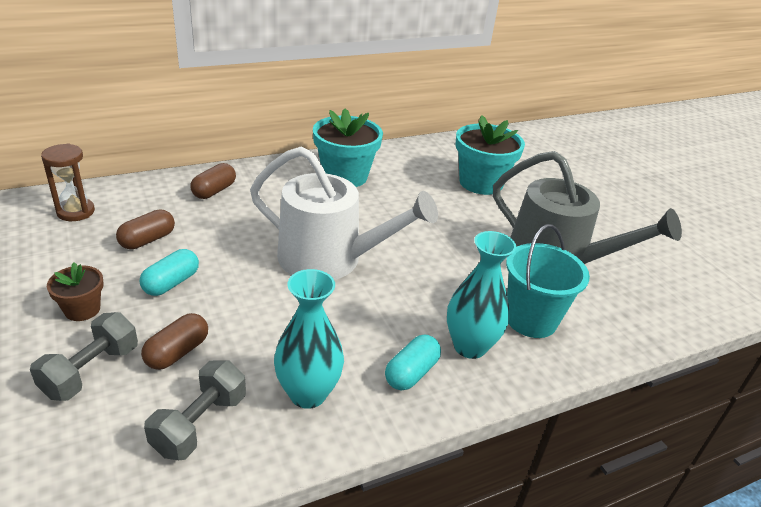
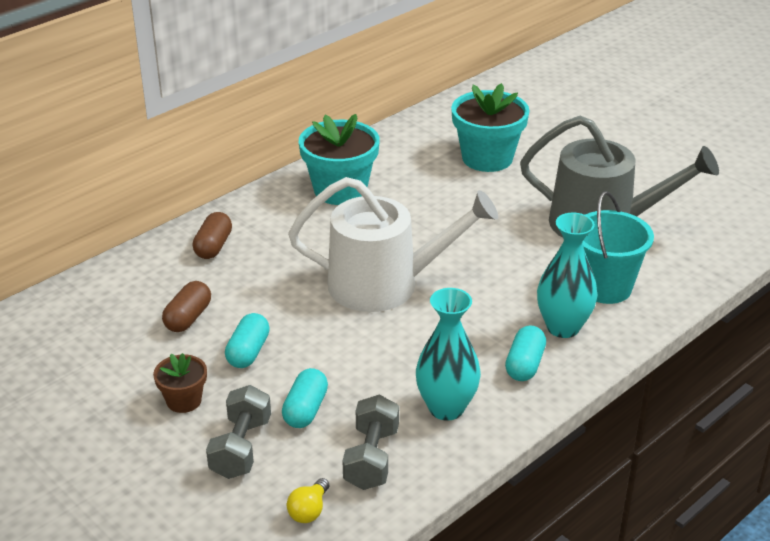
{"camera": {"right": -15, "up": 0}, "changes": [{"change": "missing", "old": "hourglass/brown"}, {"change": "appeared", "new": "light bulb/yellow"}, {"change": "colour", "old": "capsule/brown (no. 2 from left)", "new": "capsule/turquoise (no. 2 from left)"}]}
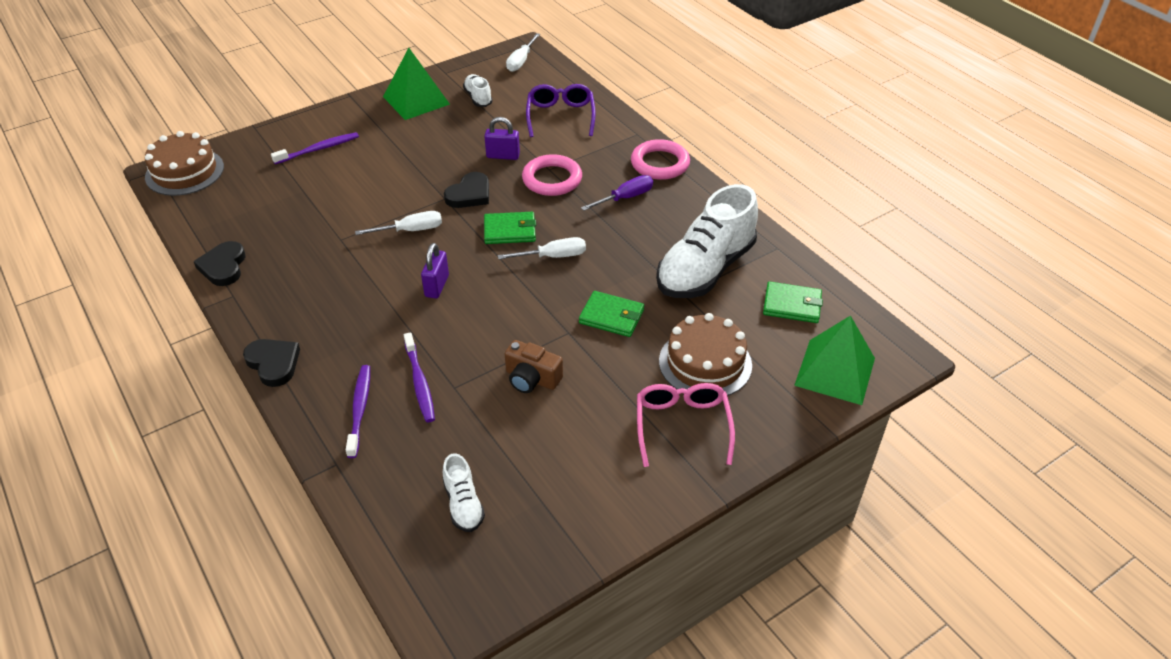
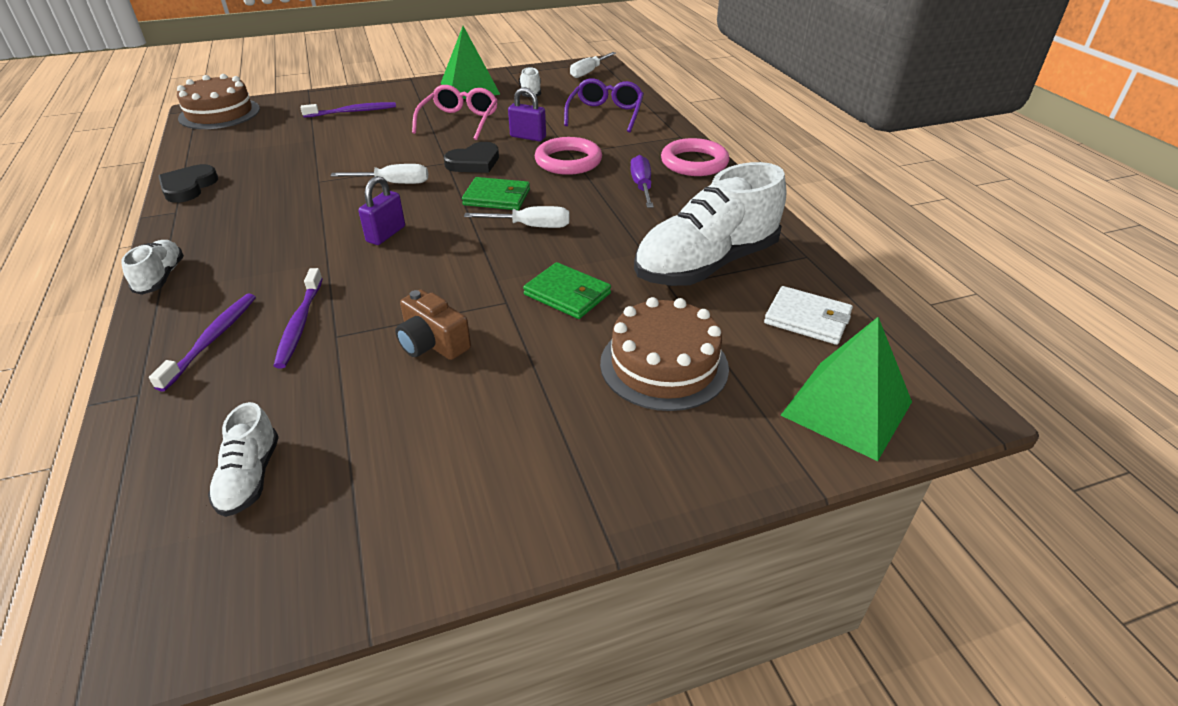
{"camera": {"right": 15, "up": -5}, "changes": [{"change": "relocated", "old": "glasses/pink"}, {"change": "exchanged", "old": "heart/black (no. 2 from left)", "new": "shoe/white (no. 1 from left)"}, {"change": "colour", "old": "wallet/green (no. 3 from left)", "new": "wallet/white"}, {"change": "spun", "old": "screwdriver/purple", "degrees": -75}]}
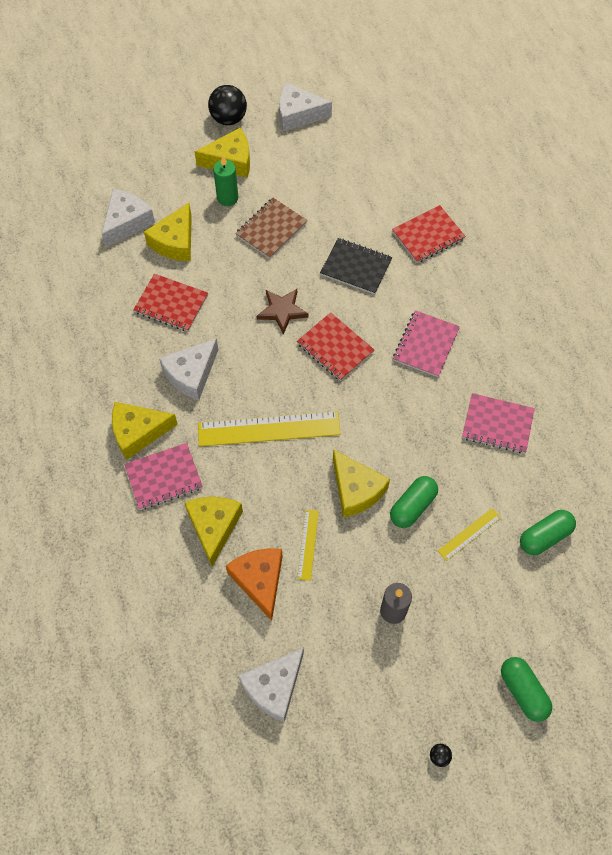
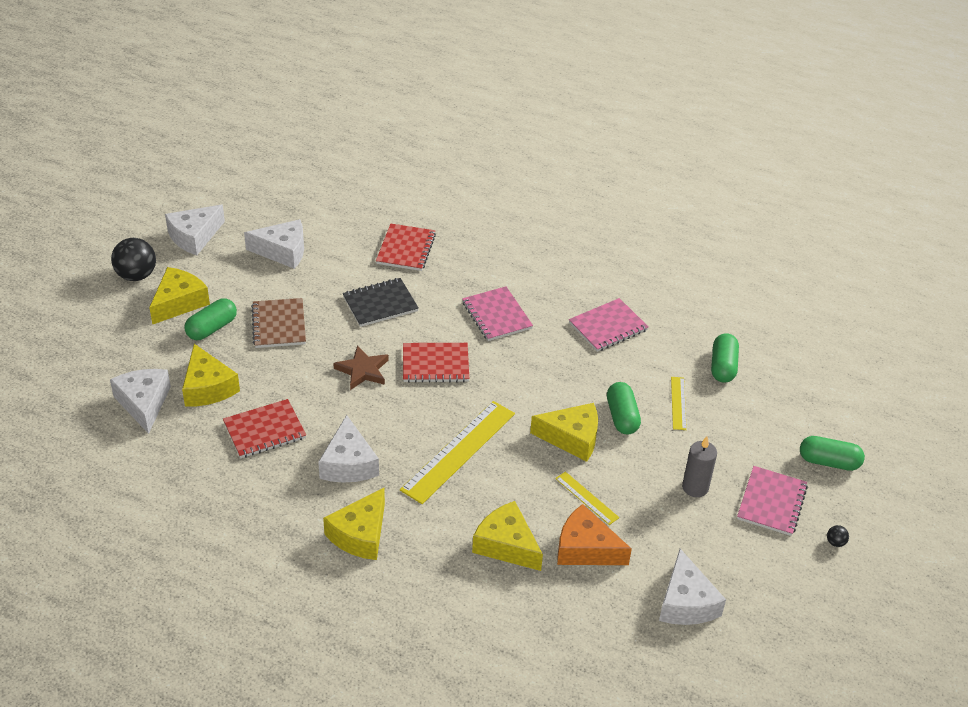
{"camera": {"right": -50, "up": -20}, "changes": [{"change": "appeared", "new": "cheese/white (no. 3 from left)"}, {"change": "relocated", "old": "notebook/pink (no. 1 from left in the first image)", "new": "notebook/pink (no. 3 from left)"}, {"change": "exchanged", "old": "candle/green", "new": "capsule/green (no. 1 from left)"}]}
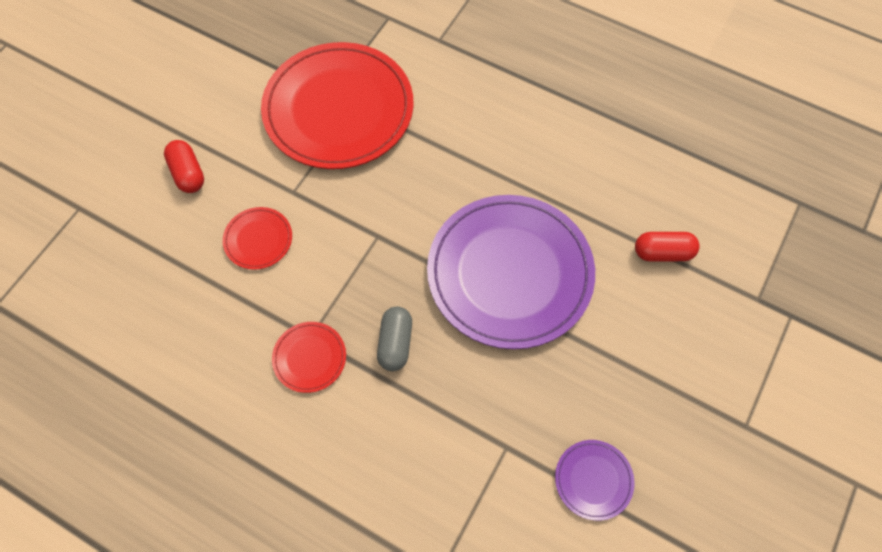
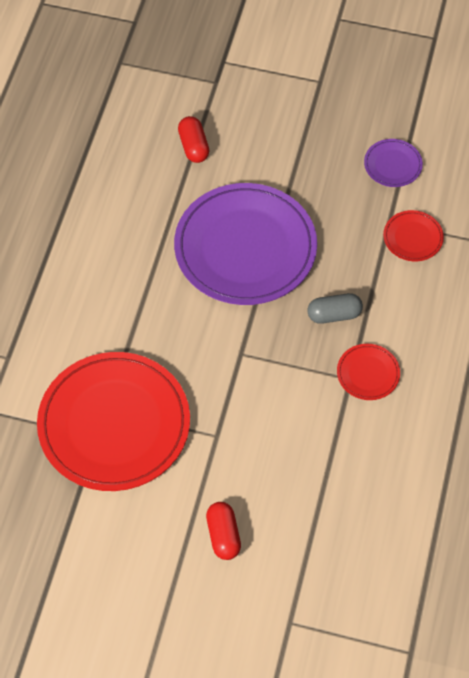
{"camera": {"right": -105, "up": -5}, "changes": [{"change": "relocated", "old": "plate/red (no. 1 from left in the first image)", "new": "plate/red (no. 3 from left)"}, {"change": "spun", "old": "capsule/red (no. 1 from left in the first image)", "degrees": -60}]}
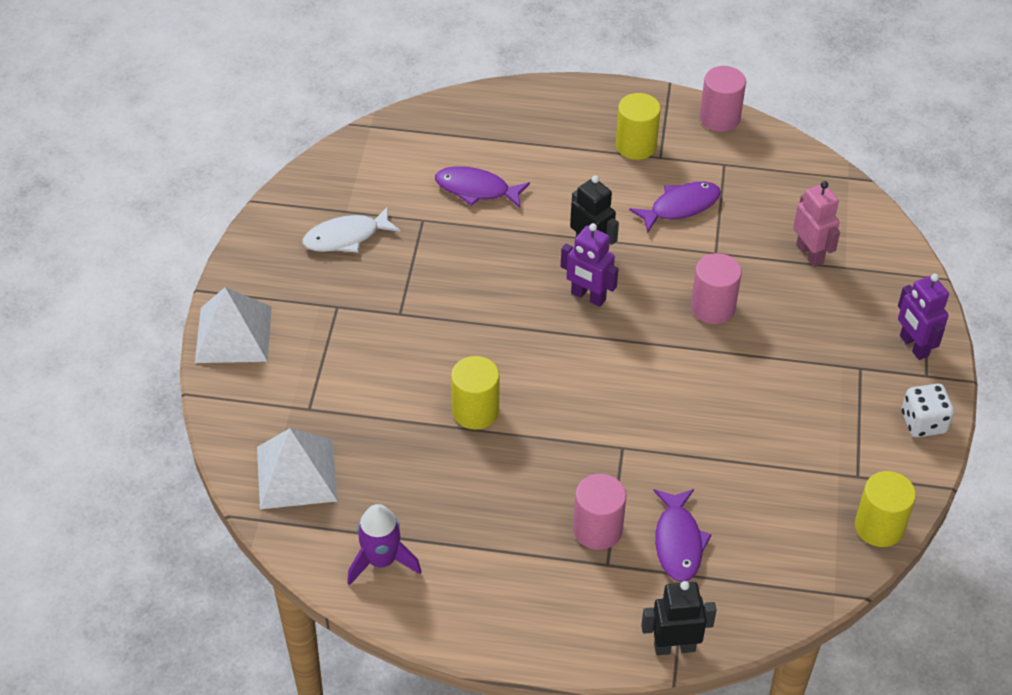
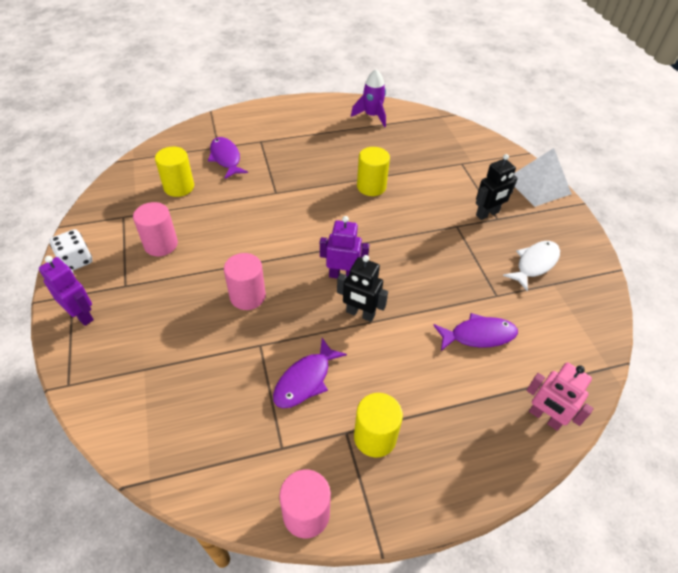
{"camera": {"right": 155, "up": 0}, "changes": [{"change": "missing", "old": "pyramid/white (no. 2 from left)"}, {"change": "relocated", "old": "cylinder/pink (no. 1 from left)"}, {"change": "relocated", "old": "robot/black (no. 2 from left)"}, {"change": "relocated", "old": "robot/pink"}, {"change": "relocated", "old": "cylinder/yellow (no. 3 from left in the first image)", "new": "cylinder/yellow (no. 1 from left)"}]}
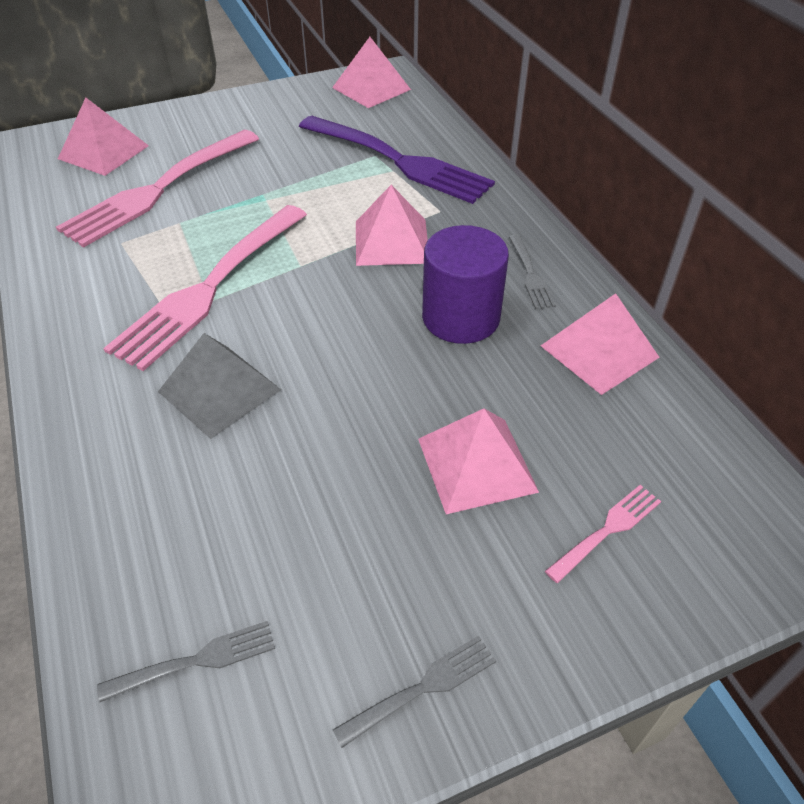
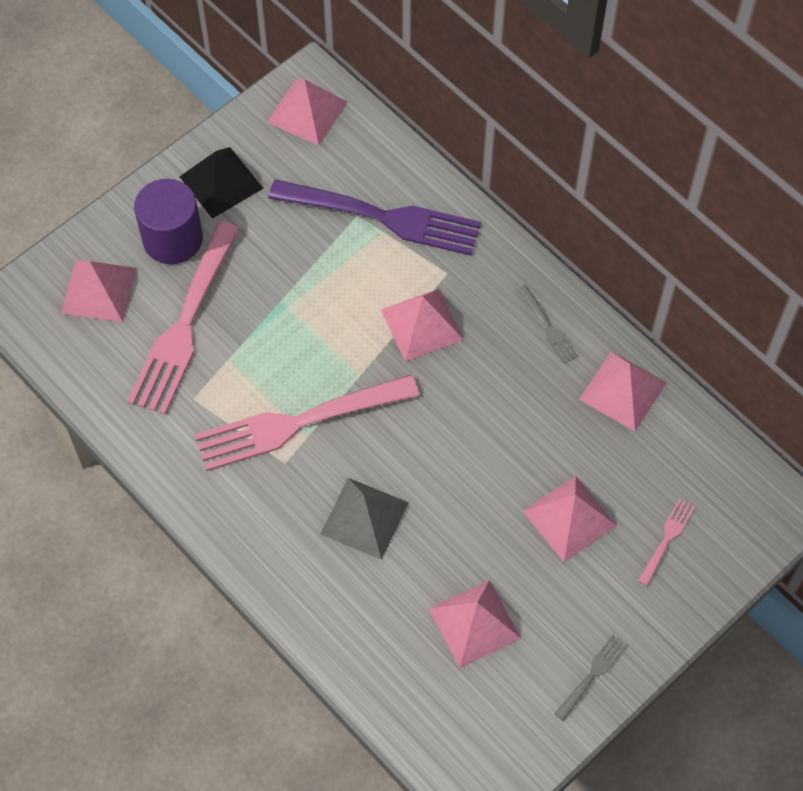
{"camera": {"right": -20, "up": 15}, "changes": [{"change": "missing", "old": "fork/grey (no. 1 from left)"}, {"change": "appeared", "new": "pyramid/black"}, {"change": "appeared", "new": "pyramid/pink (no. 4 from left)"}, {"change": "relocated", "old": "cylinder/purple"}, {"change": "spun", "old": "fork/pink (no. 2 from left)", "degrees": 60}]}
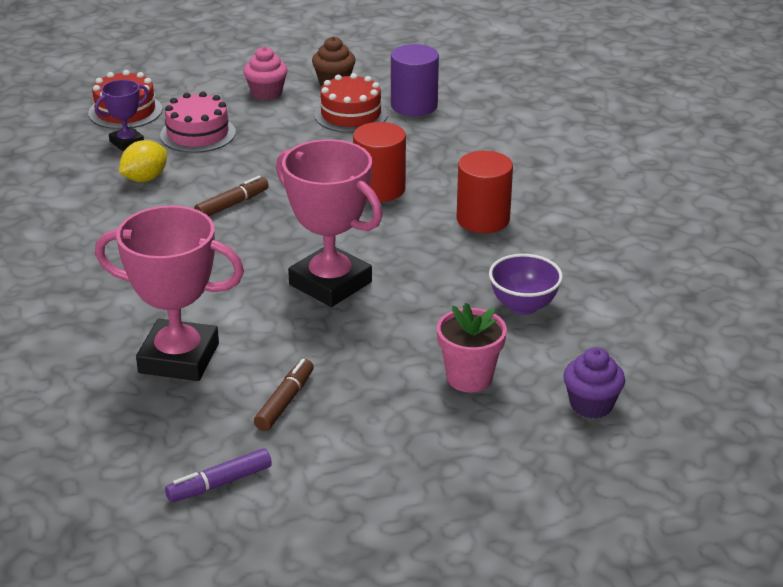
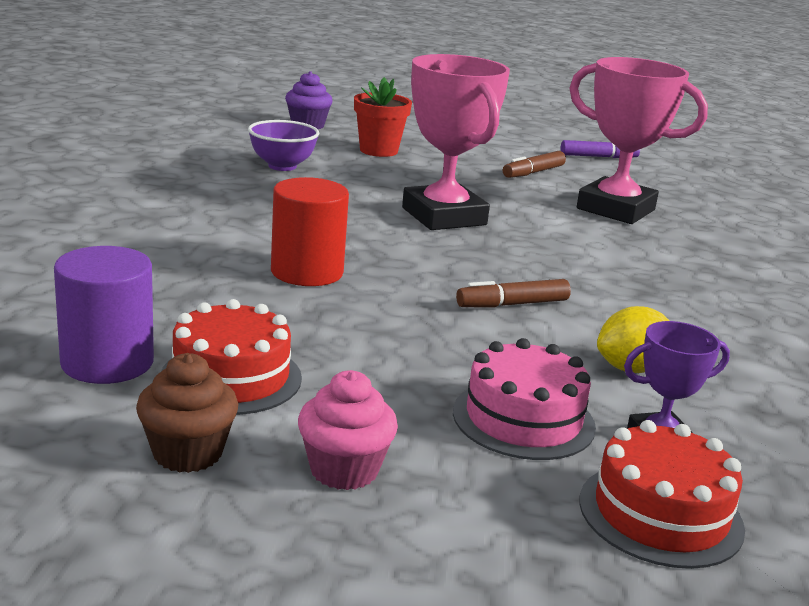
{"camera": {"right": -160, "up": -10}, "changes": [{"change": "missing", "old": "cylinder/red (no. 2 from left)"}, {"change": "colour", "old": "flower pot/pink", "new": "flower pot/red"}]}
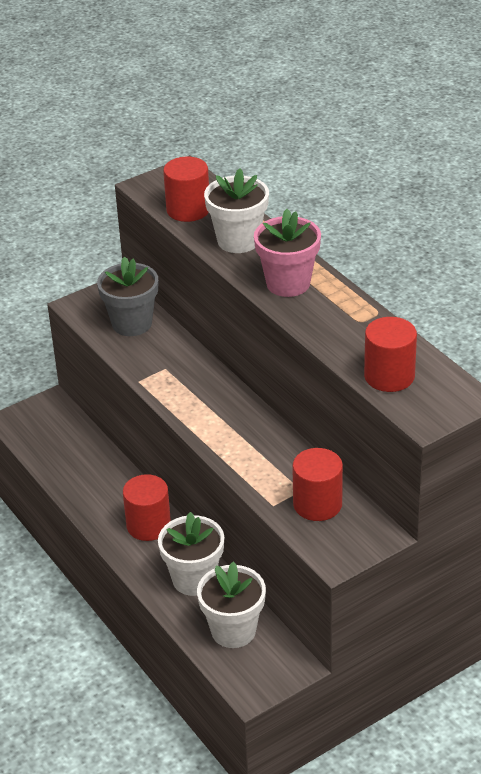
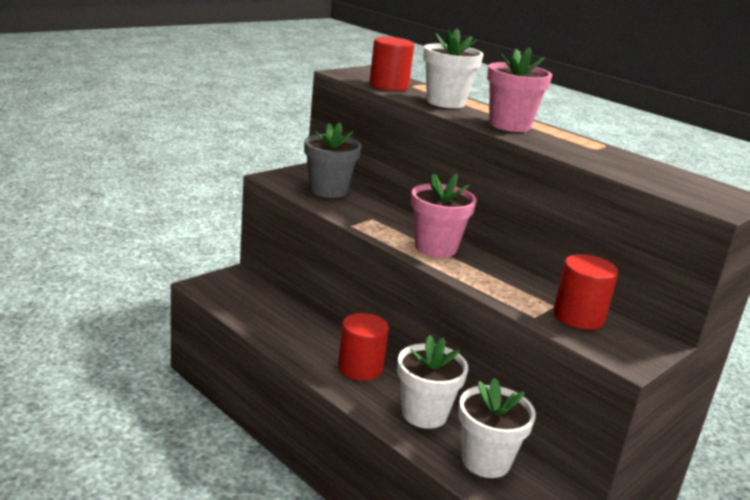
{"camera": {"right": -15, "up": -15}, "changes": [{"change": "missing", "old": "cylinder/red (no. 4 from left)"}, {"change": "appeared", "new": "flower pot/pink (no. 1 from left)"}]}
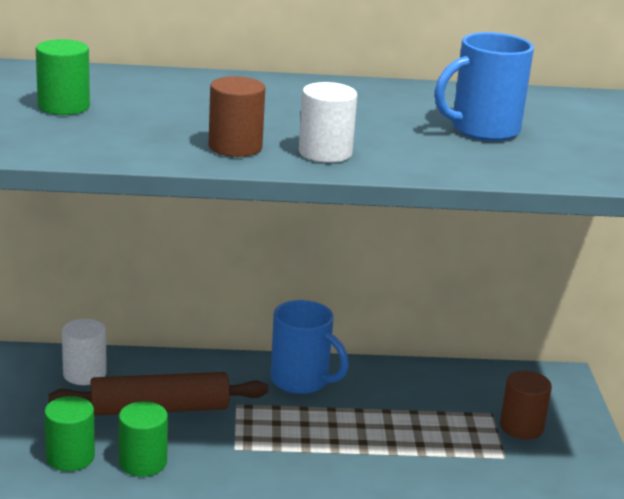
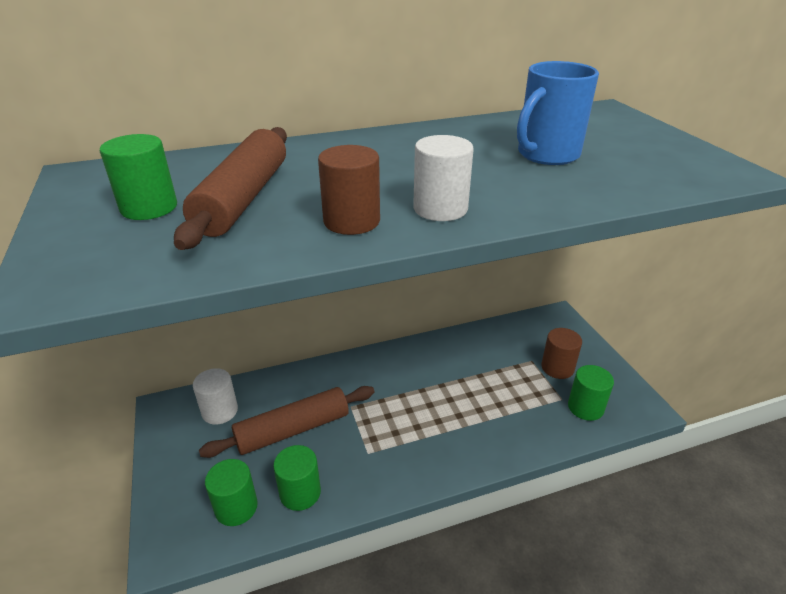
{"camera": {"right": -15, "up": 10}, "changes": [{"change": "missing", "old": "mug/blue (no. 1 from left)"}, {"change": "appeared", "new": "rolling pin/brown (no. 1 from left)"}, {"change": "appeared", "new": "cylinder/green (no. 4 from left)"}]}
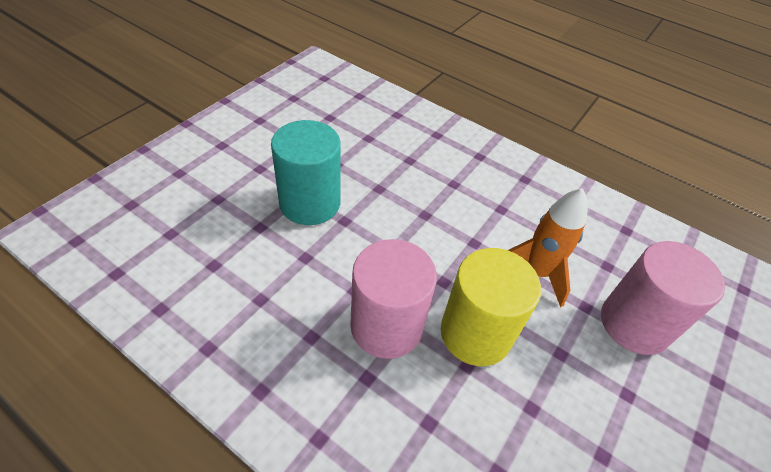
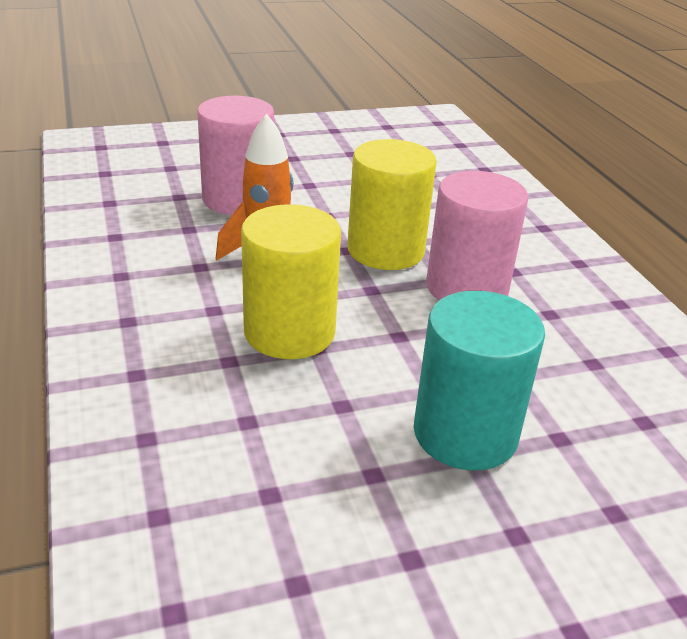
{"camera": {"right": -140, "up": -15}, "changes": [{"change": "appeared", "new": "cylinder/yellow (no. 1 from left)"}]}
